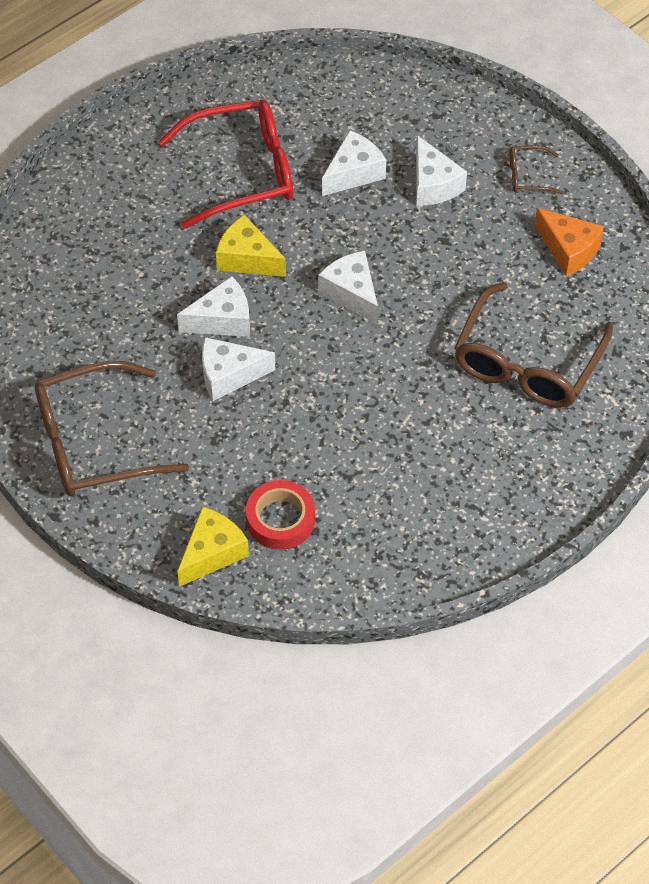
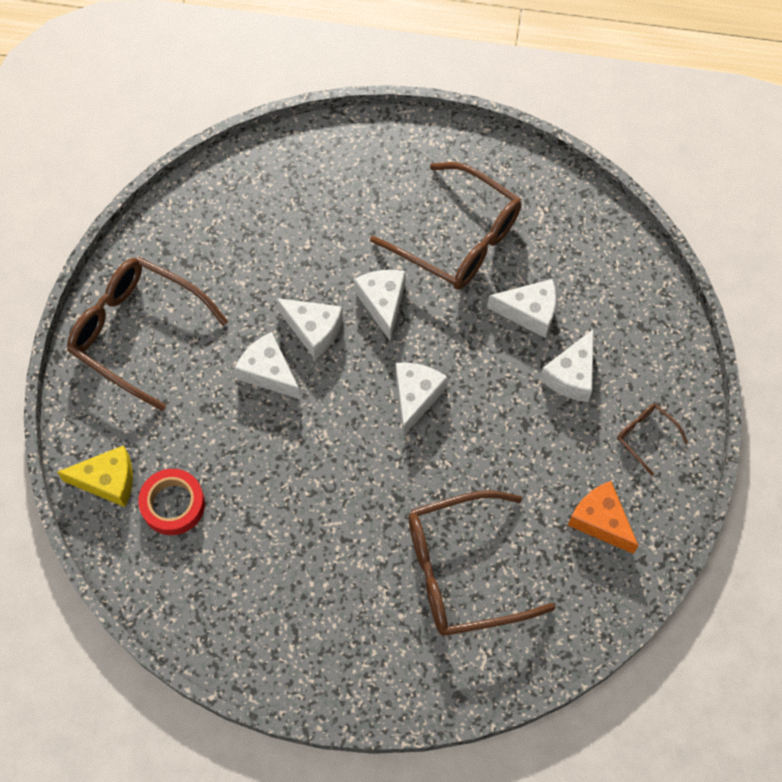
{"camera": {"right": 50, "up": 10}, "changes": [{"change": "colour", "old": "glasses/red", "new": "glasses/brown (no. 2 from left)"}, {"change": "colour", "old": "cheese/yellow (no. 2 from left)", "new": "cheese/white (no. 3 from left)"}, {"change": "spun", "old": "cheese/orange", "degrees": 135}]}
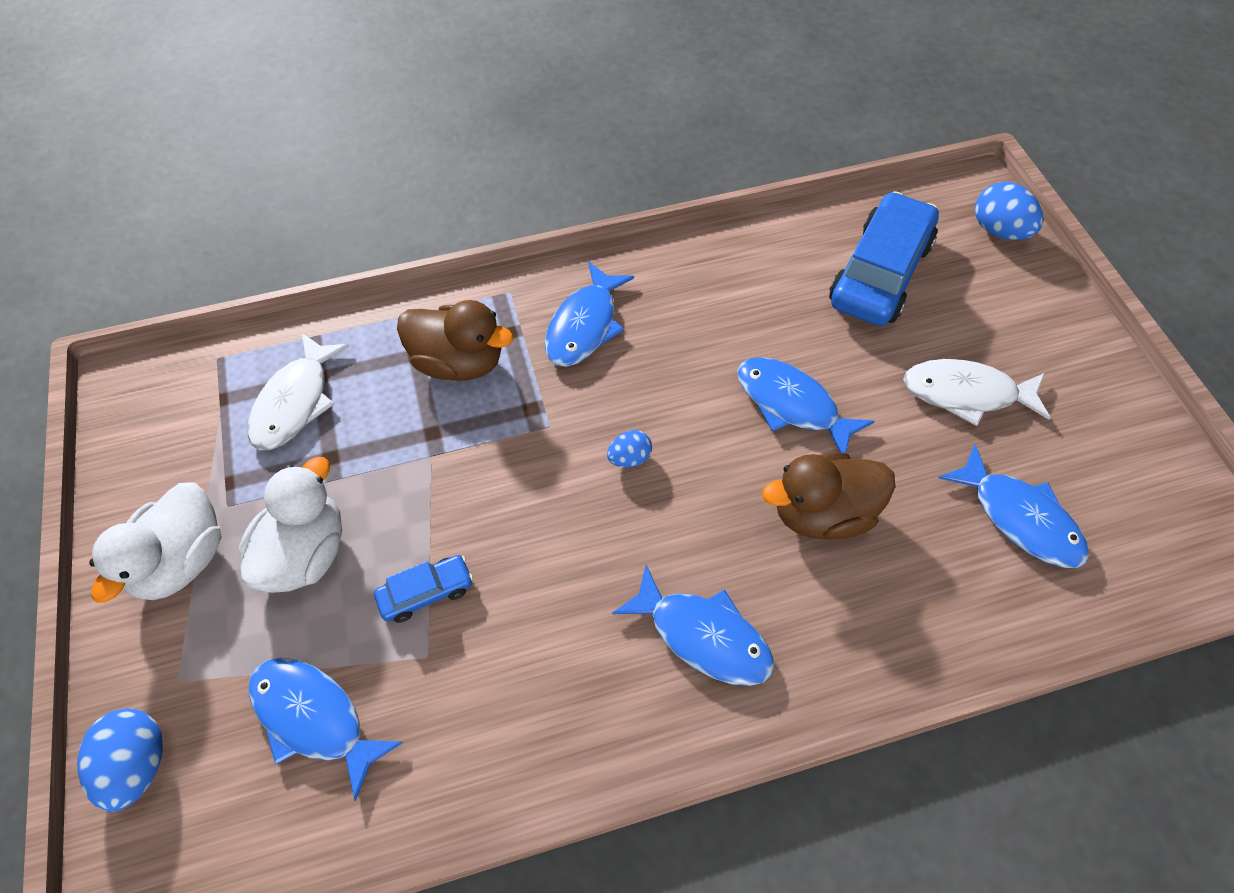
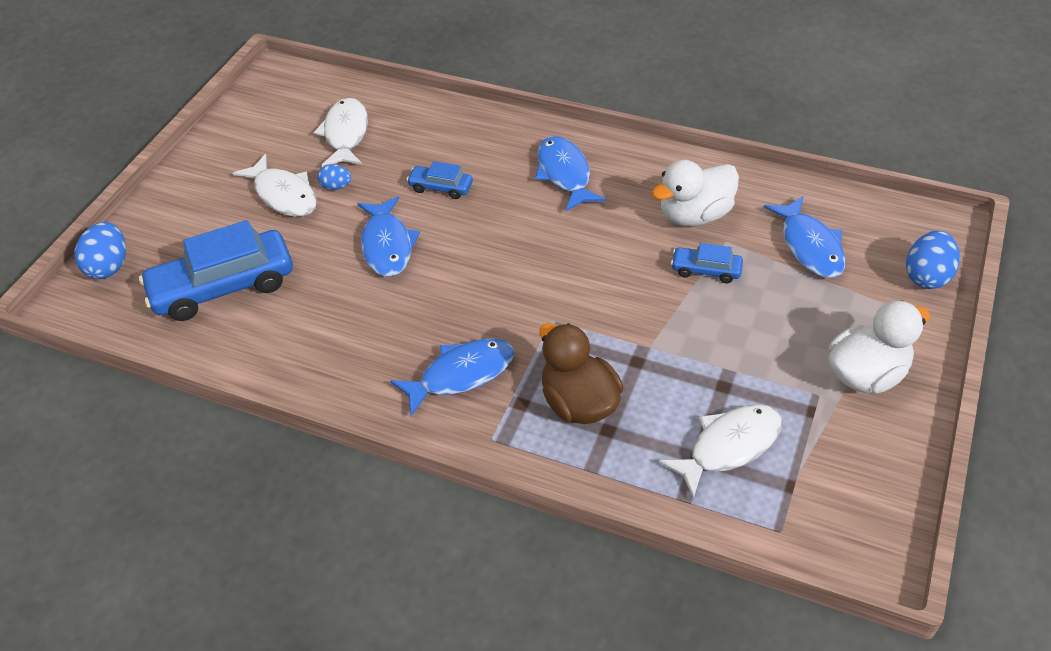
{"camera": {"right": -140, "up": -10}, "changes": [{"change": "relocated", "old": "duck/white (no. 2 from left in the first image)", "new": "duck/white (no. 1 from left)"}, {"change": "relocated", "old": "egg/blue (no. 2 from left)"}, {"change": "exchanged", "old": "duck/brown (no. 2 from left)", "new": "car/blue (no. 2 from left)"}, {"change": "colour", "old": "fish/blue (no. 5 from left)", "new": "fish/white (no. 2 from left)"}]}
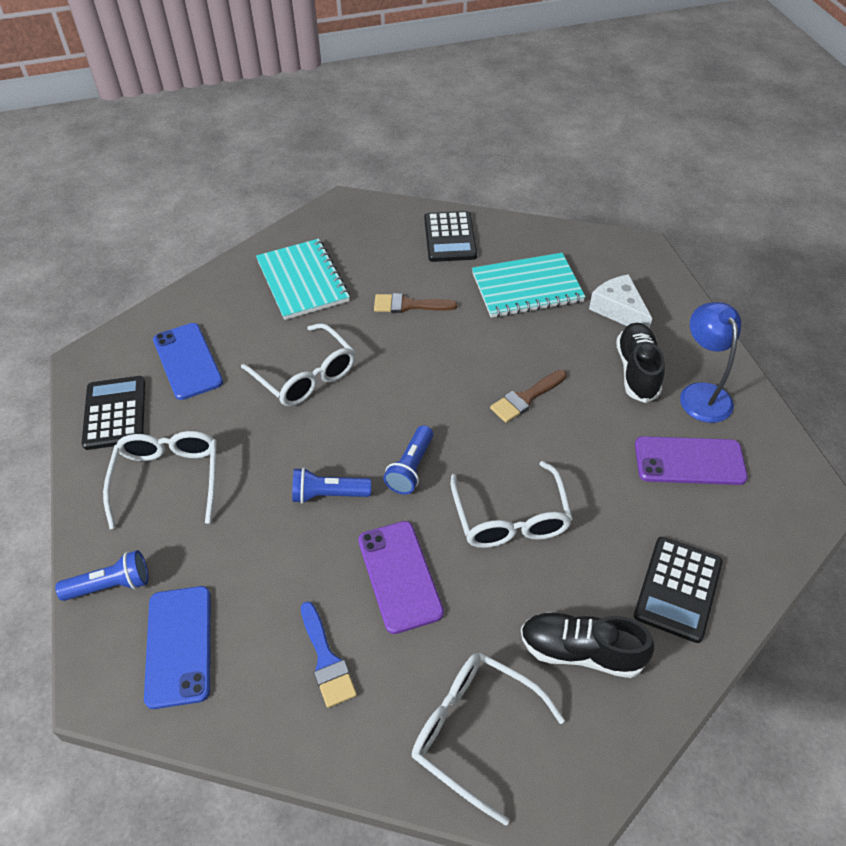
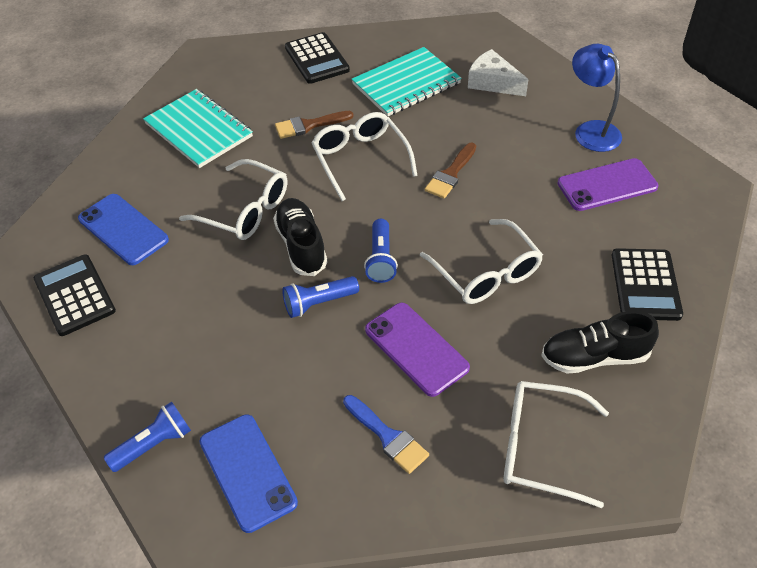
{"camera": {"right": -20, "up": 0}, "changes": [{"change": "relocated", "old": "glasses/white (no. 1 from left in the first image)", "new": "glasses/white (no. 2 from left)"}, {"change": "relocated", "old": "shoe/black (no. 2 from left in the first image)", "new": "shoe/black (no. 1 from left)"}]}
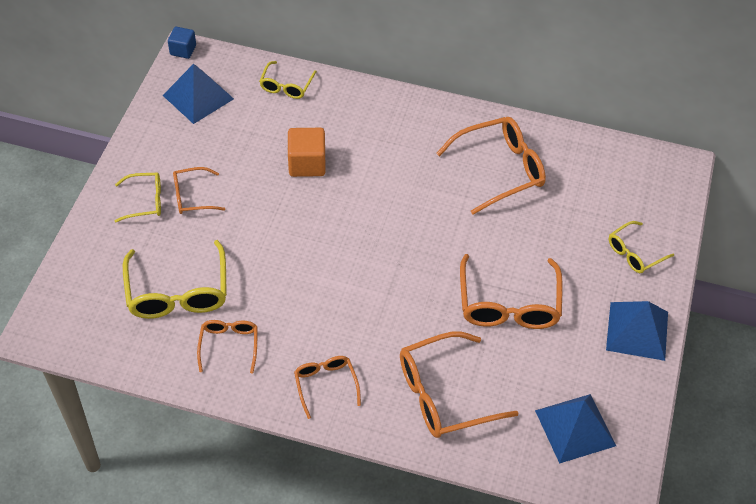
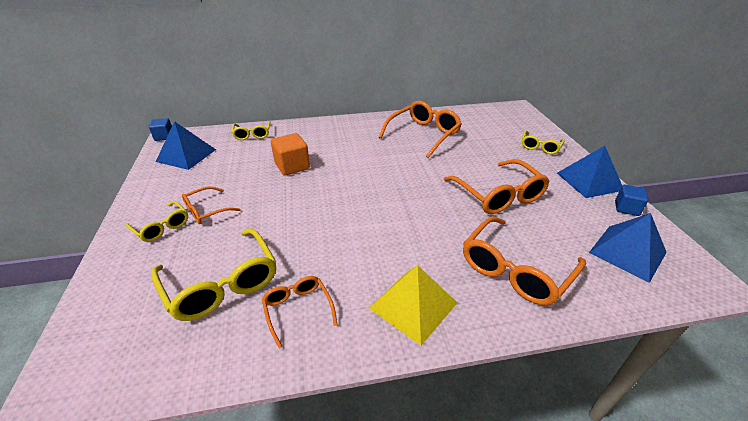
{"camera": {"right": -25, "up": -15}, "changes": [{"change": "appeared", "new": "cube/blue (no. 2 from left)"}, {"change": "exchanged", "old": "glasses/orange (no. 3 from left)", "new": "pyramid/yellow"}, {"change": "spun", "old": "glasses/yellow (no. 1 from left)", "degrees": 75}]}
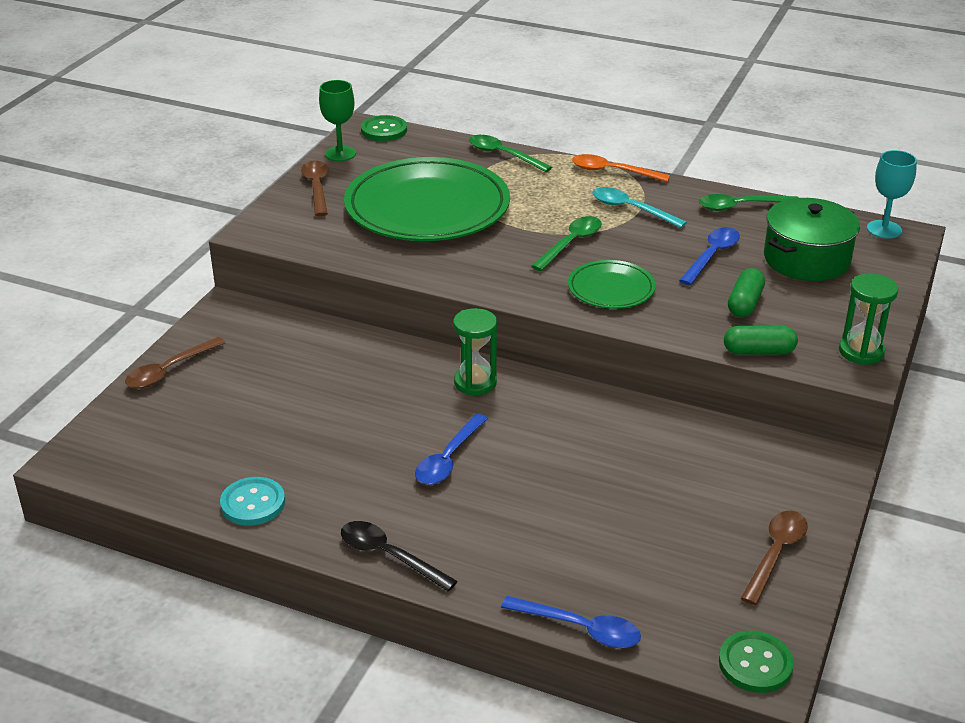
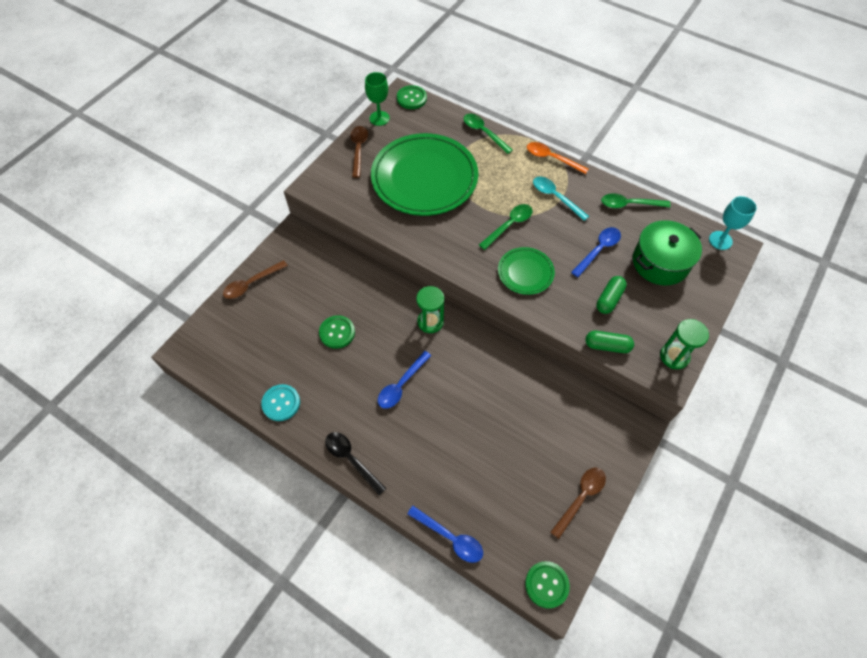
{"camera": {"right": 10, "up": 25}, "changes": [{"change": "appeared", "new": "button/green (no. 1 from left)"}]}
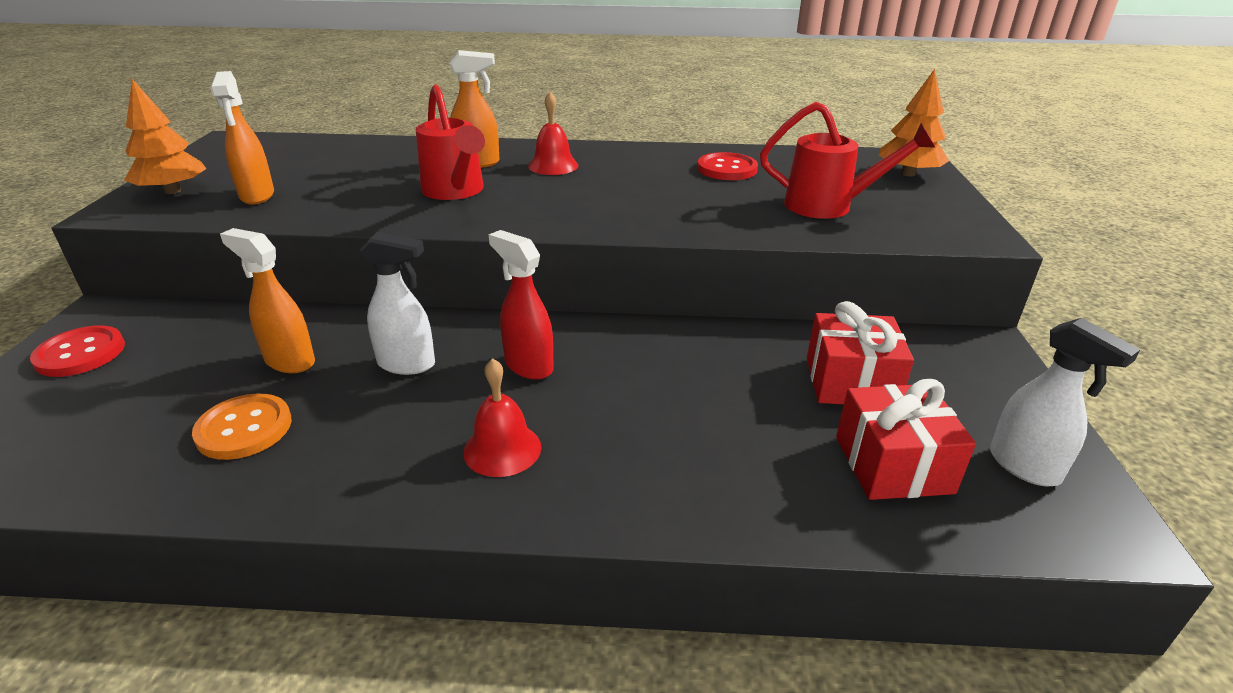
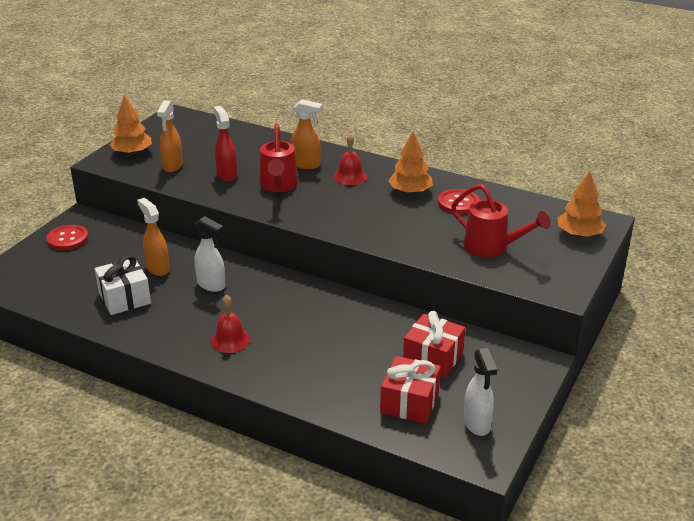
{"camera": {"right": 25, "up": 0}, "changes": [{"change": "appeared", "new": "tree/orange (no. 2 from left)"}, {"change": "relocated", "old": "spray bottle/red"}, {"change": "exchanged", "old": "button/orange", "new": "gift/white"}]}
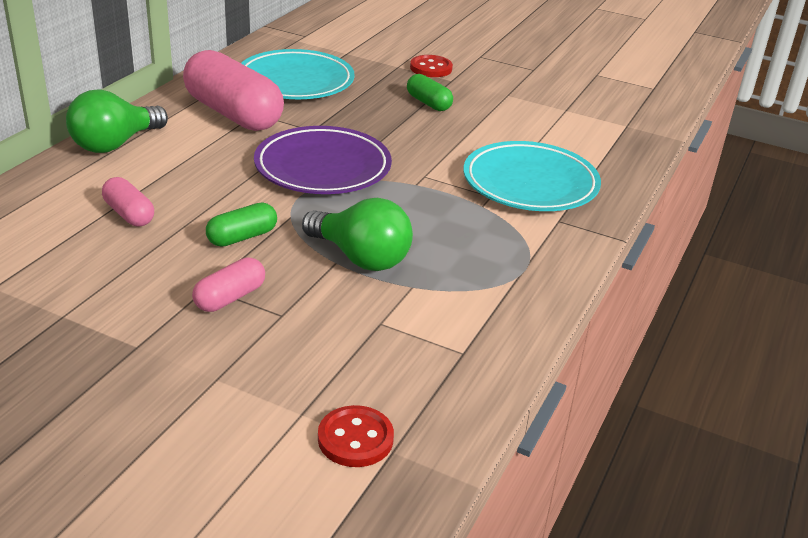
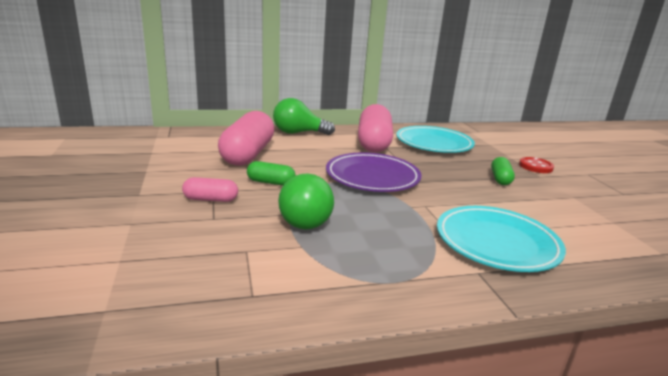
{"camera": {"right": 50, "up": -10}, "changes": [{"change": "missing", "old": "button/red (no. 1 from left)"}, {"change": "size", "old": "capsule/pink (no. 1 from left in the first image)", "factor": 2.09}]}
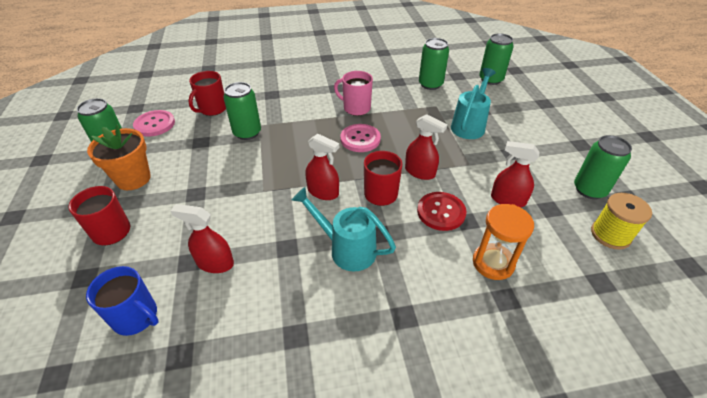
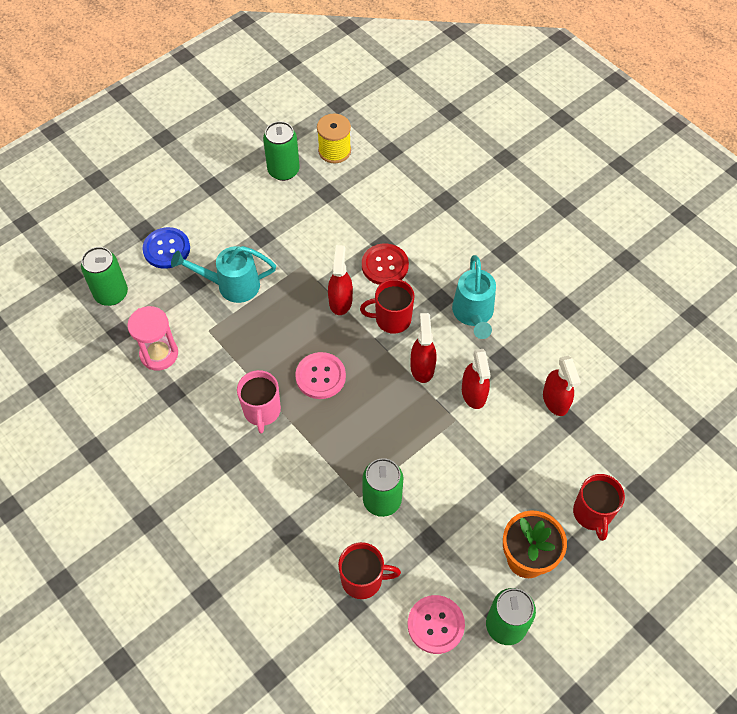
{"camera": {"right": -120, "up": 15}, "changes": [{"change": "missing", "old": "mug/blue"}, {"change": "missing", "old": "hourglass/orange"}, {"change": "appeared", "new": "button/blue"}, {"change": "relocated", "old": "spray bottle/red (no. 4 from left in the first image)", "new": "spray bottle/red (no. 3 from left)"}, {"change": "exchanged", "old": "can/green (no. 3 from left)", "new": "hourglass/pink"}]}
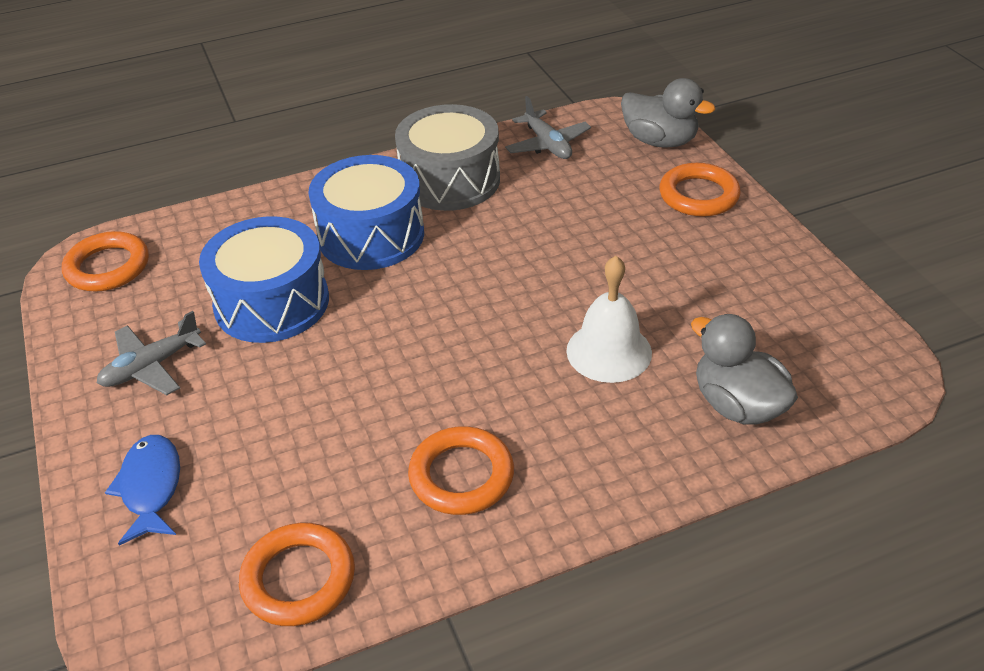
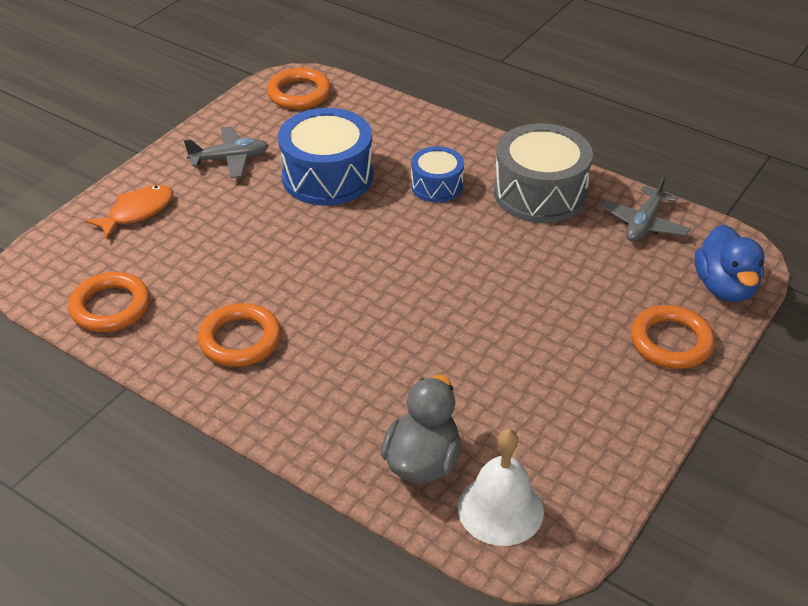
{"camera": {"right": 55, "up": 0}, "changes": [{"change": "relocated", "old": "bell/white"}, {"change": "colour", "old": "fish/blue", "new": "fish/orange"}, {"change": "colour", "old": "duck/grey (no. 1 from left)", "new": "duck/blue"}, {"change": "spun", "old": "plane/grey (no. 1 from left)", "degrees": 150}, {"change": "size", "old": "drum/blue (no. 2 from left)", "factor": 0.57}]}
